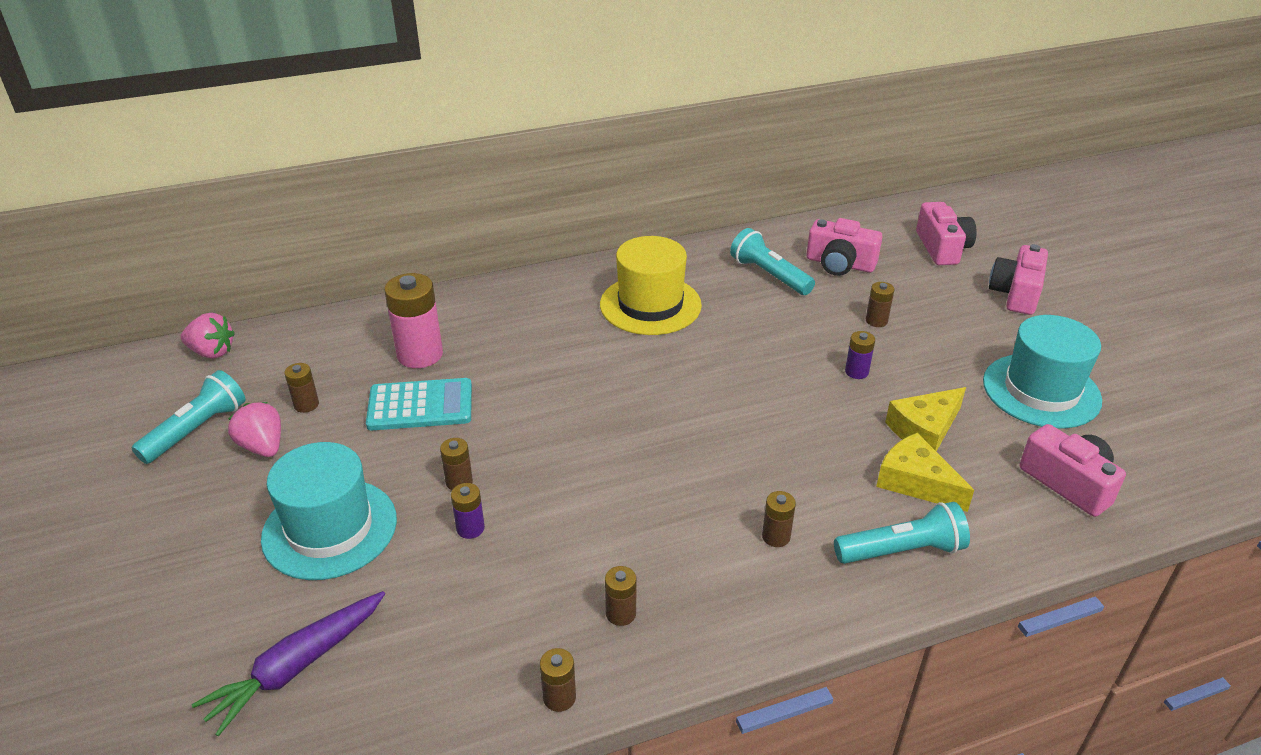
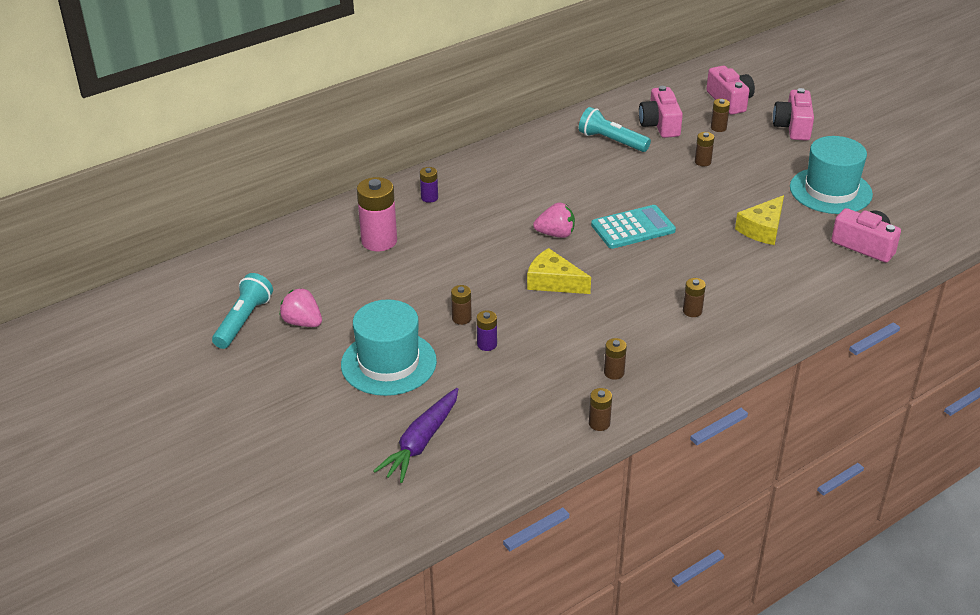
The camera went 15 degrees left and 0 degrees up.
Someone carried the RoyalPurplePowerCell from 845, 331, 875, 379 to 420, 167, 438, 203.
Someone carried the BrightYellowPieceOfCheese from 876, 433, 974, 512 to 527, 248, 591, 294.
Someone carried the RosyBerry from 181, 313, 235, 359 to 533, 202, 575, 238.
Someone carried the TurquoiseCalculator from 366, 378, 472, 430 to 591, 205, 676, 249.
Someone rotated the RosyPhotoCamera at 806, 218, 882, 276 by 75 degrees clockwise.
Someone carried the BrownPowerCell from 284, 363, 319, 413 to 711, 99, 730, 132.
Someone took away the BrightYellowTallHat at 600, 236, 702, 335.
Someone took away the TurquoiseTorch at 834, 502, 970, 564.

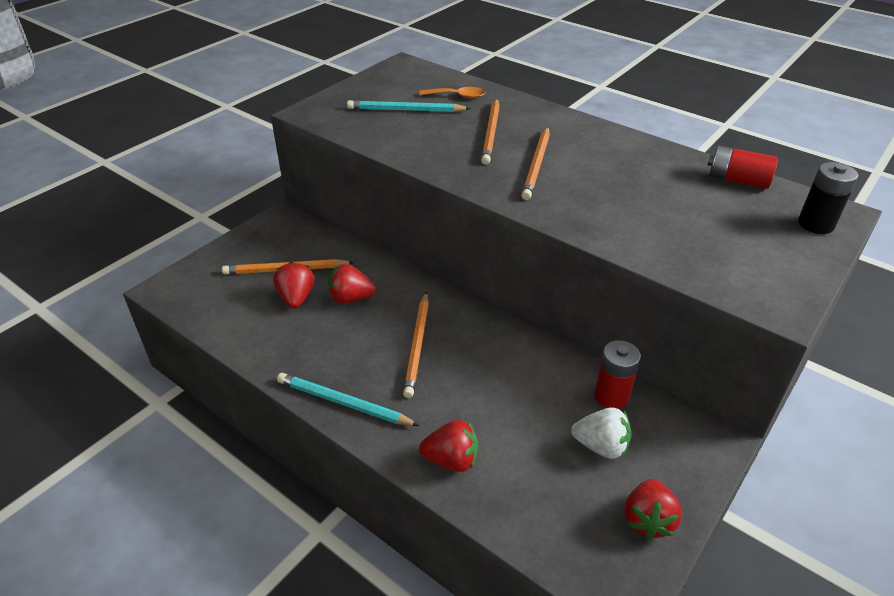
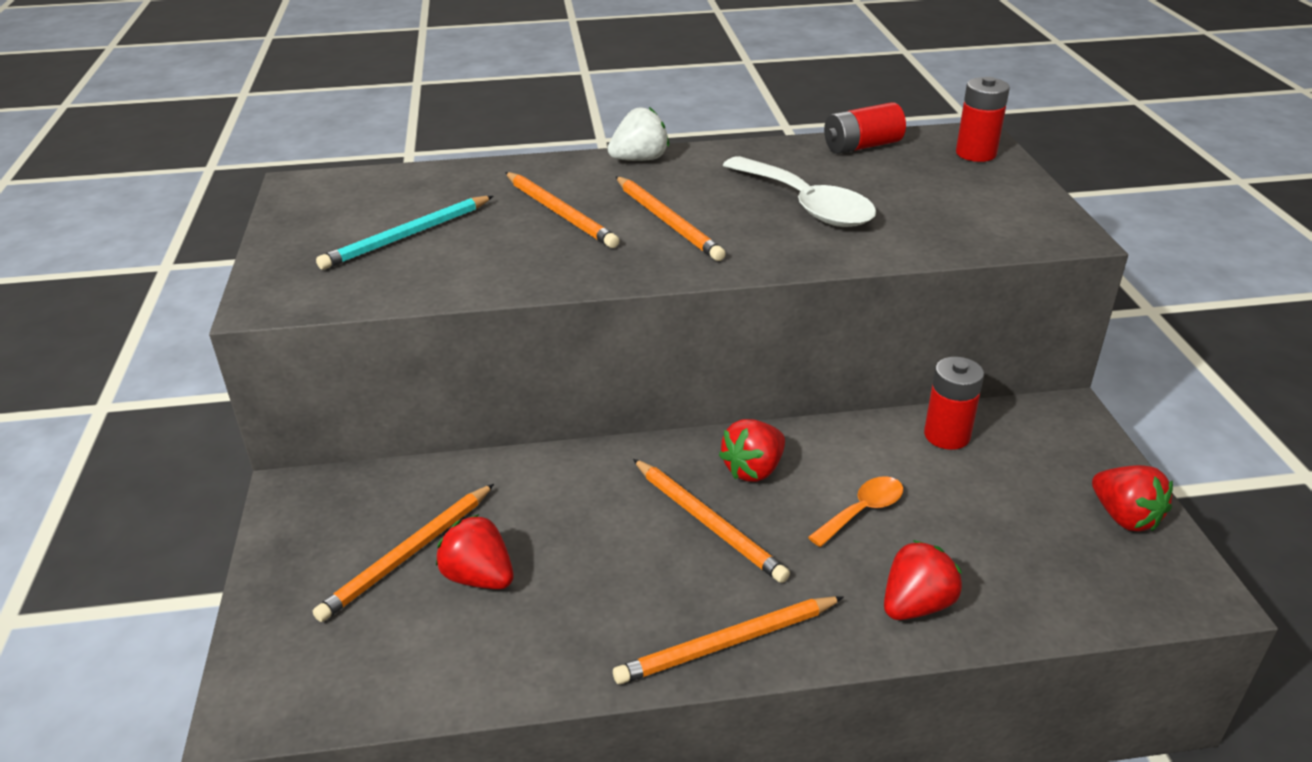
The camera went 45 degrees left and 5 degrees down.
Someone carried the PureWhiteBerry from 571, 407, 632, 459 to 608, 107, 669, 161.
Someone repainted the TurquoiseWoodenPencil at 277, 373, 419, 426, which became the OrangeWoodenPencil at 613, 596, 843, 684.
Someone carried the CrimsonBerry from 328, 264, 376, 304 to 719, 419, 785, 482.
Someone put down the PureWhiteTeaspoon at 723, 156, 876, 227.
Someone carried the OrangeTeaspoon from 419, 87, 486, 99 to 808, 476, 903, 547.
Someone repainted the JetBlackPowerCell at 798, 162, 858, 234, which became the CrimsonPowerCell at 956, 77, 1010, 162.

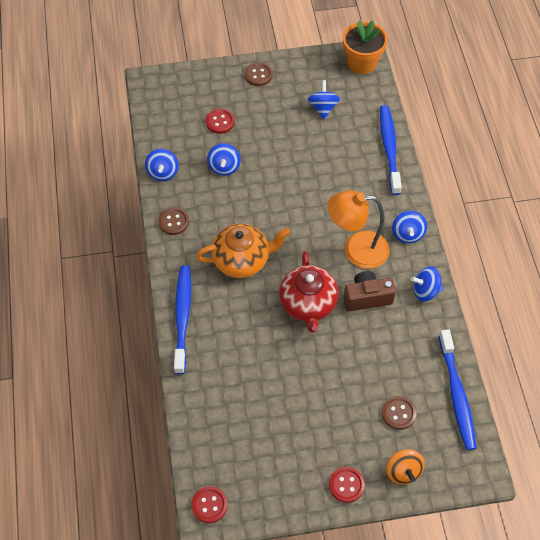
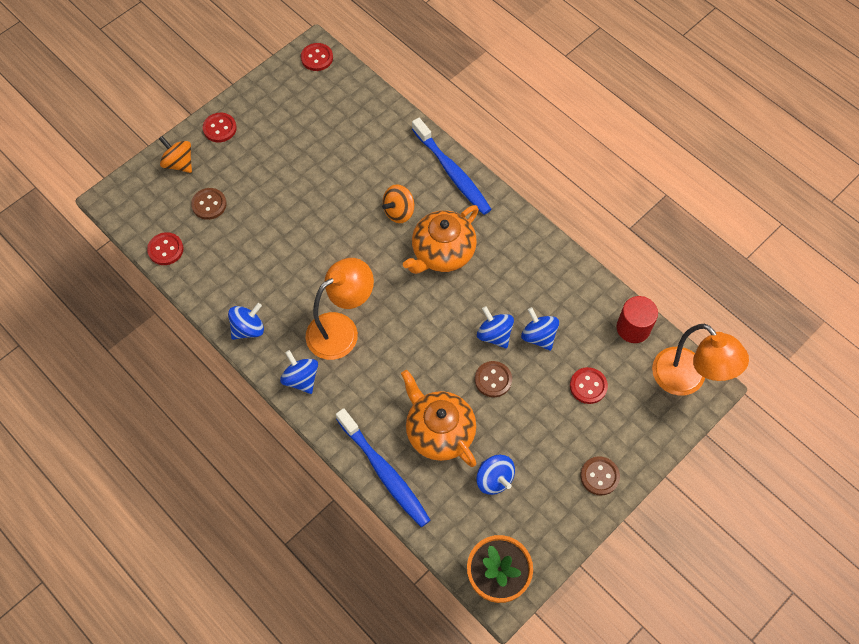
The camera went 145 degrees right and 5 degrees up.
Someone swapped the CobaltToothbrush at 439, 329, 477, 450 for the CrimsonButton at 147, 232, 184, 265.
Someone put down the OrangeSpinningTop at 382, 184, 414, 223.
Someone put down the OrangeTeapot at 401, 370, 476, 467.
Someone carried the BrownButton from 158, 207, 189, 235 to 475, 361, 512, 397.
Someone carried the CobaltSpinningTop from 145, 149, 179, 181 to 477, 306, 514, 349.
Someone put down the CrimsonSolidCylinder at 616, 296, 658, 343.
Someone put down the OrangeLamp at 652, 324, 749, 396.
Someone took away the CrimsonTeapot at 279, 251, 338, 333.
Someone took away the BrownPhotoCamera at 344, 271, 396, 311.

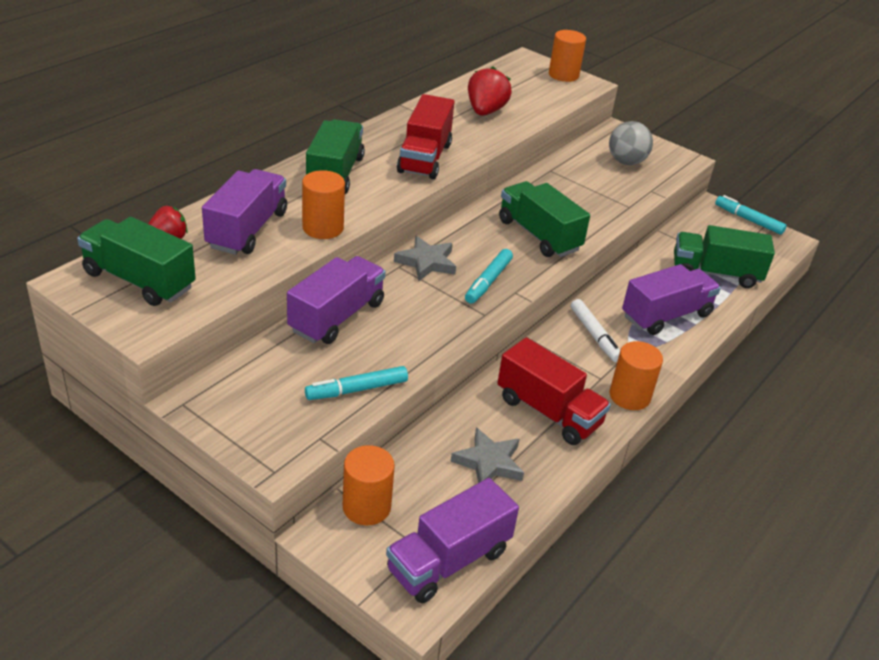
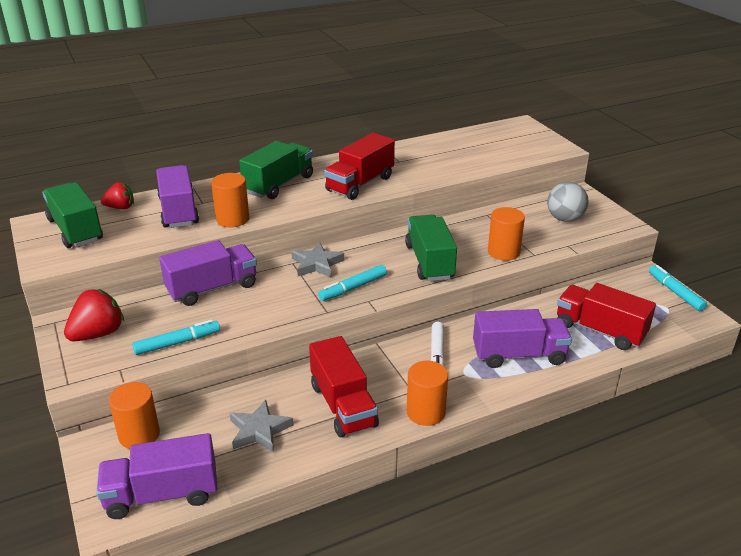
The camera went 30 degrees right and 5 degrees down.
Someone carried the CrimsonBerry from 468, 66, 512, 116 to 64, 289, 124, 341.
Someone rotated the TurquoiseMarker at 305, 366, 408, 400 by 150 degrees clockwise.
Someone rotated the RoyalPurpleTruck at 202, 169, 287, 255 by 60 degrees counterclockwise.
Someone carried the OrangeSolidCylinder from 549, 30, 586, 82 to 488, 207, 525, 261.
Someone repainted the EmeraldTruck at 674, 225, 775, 288, which became the CrimsonTruck at 557, 283, 656, 350.

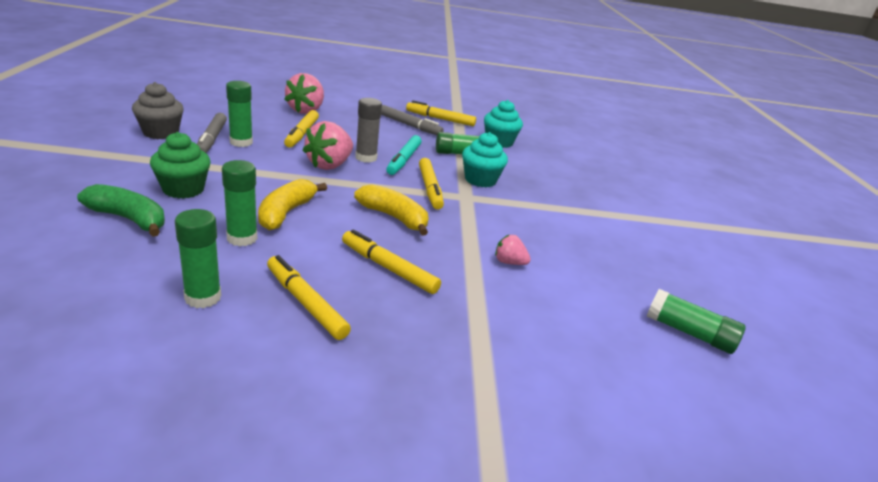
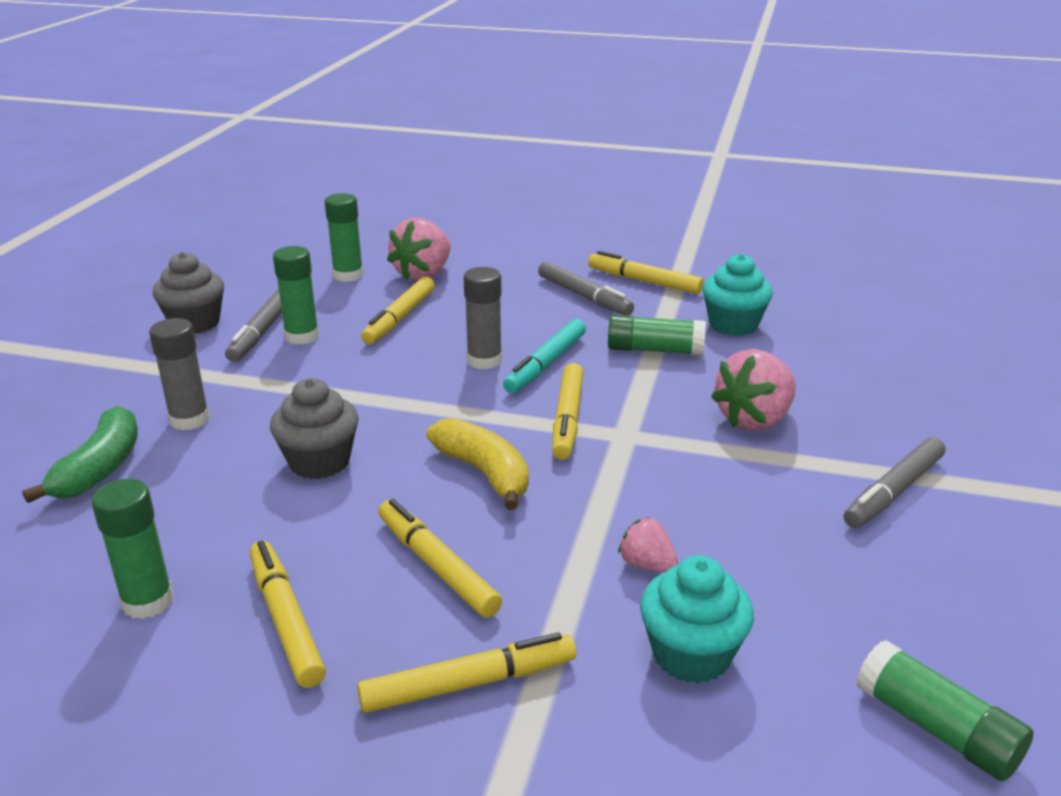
The camera went 20 degrees right and 0 degrees up.
Someone rotated the EmeraldBanana at 77, 184, 165, 237 by 60 degrees clockwise.
Someone swapped the EmeraldMuffin at 150, 132, 211, 199 for the GreyStickOfGlue at 149, 318, 210, 430.
Someone swapped the BrightYellowBanana at 258, 179, 327, 230 for the GreyMuffin at 270, 378, 359, 479.
Someone carried the EmeraldStickOfGlue from 222, 160, 257, 246 to 325, 193, 363, 282.
Someone put down the BrightYellowMarker at 357, 633, 577, 713.
Someone carried the TurquoiseMuffin from 462, 132, 508, 187 to 640, 555, 754, 684.
Someone carried the RosyBerry from 302, 121, 353, 170 to 711, 349, 796, 431.
Someone put down the GreyMarker at 844, 437, 945, 528.

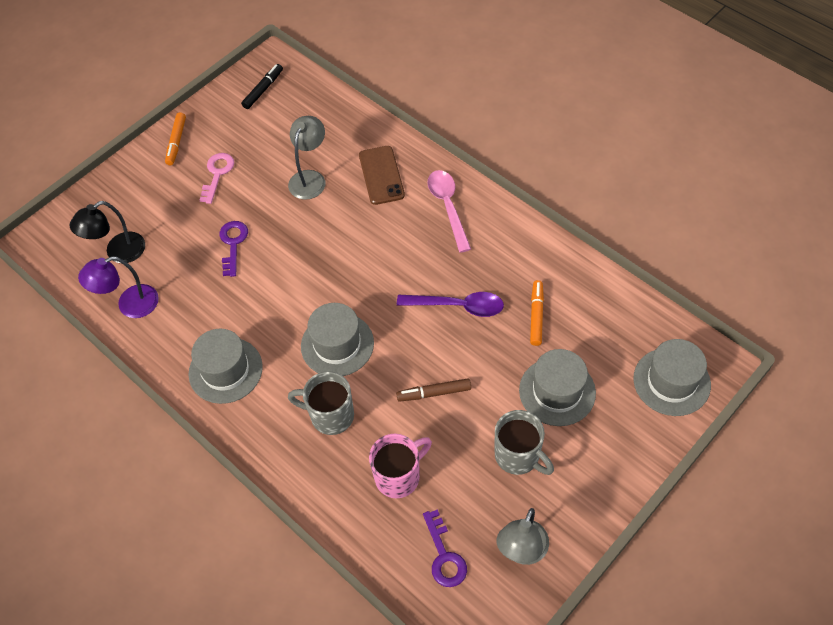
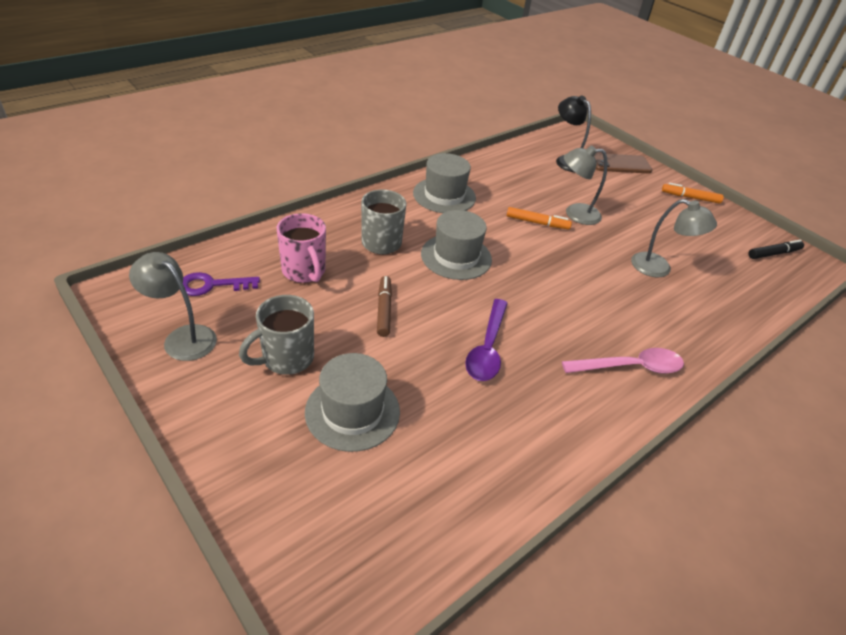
The camera went 90 degrees right and 15 degrees down.
Someone carried the OrangeMarker from 530, 280, 544, 346 to 507, 207, 572, 230.
Someone swapped the RoyalPurpleDoorKey at 220, 221, 248, 277 for the GreyLamp at 564, 146, 608, 225.
Someone carried the BrownSmartphone from 359, 146, 405, 205 to 594, 153, 652, 173.
Someone rotated the JetBlackMarker at 241, 64, 283, 109 by 60 degrees counterclockwise.
Someone took away the RoyalPurpleLamp at 78, 257, 159, 318.
Someone took away the RosyDoorKey at 200, 153, 234, 204.
Someone took away the GreyTallHat at 633, 339, 711, 416.

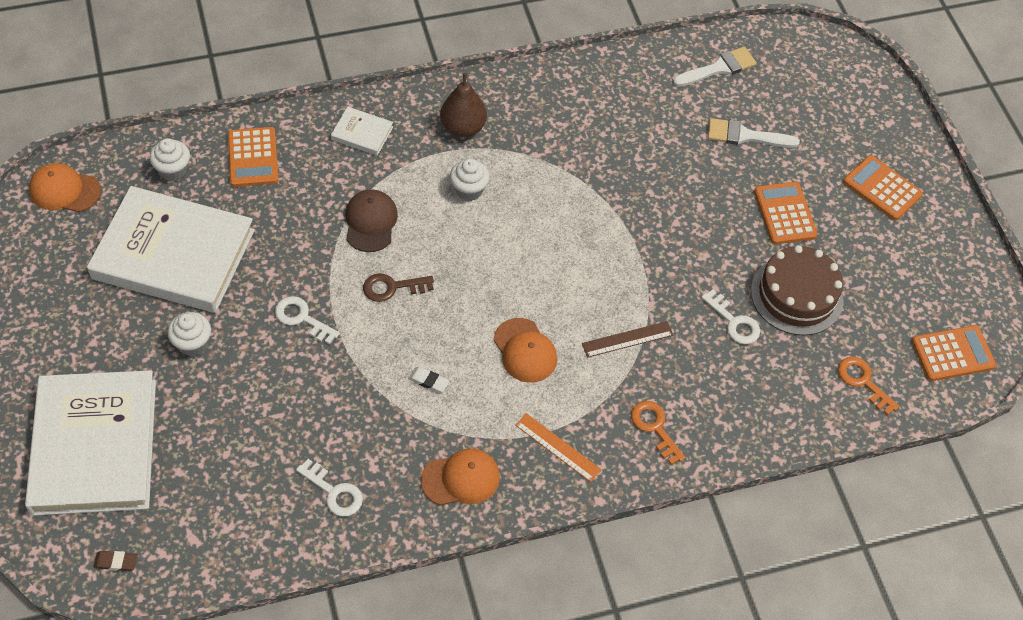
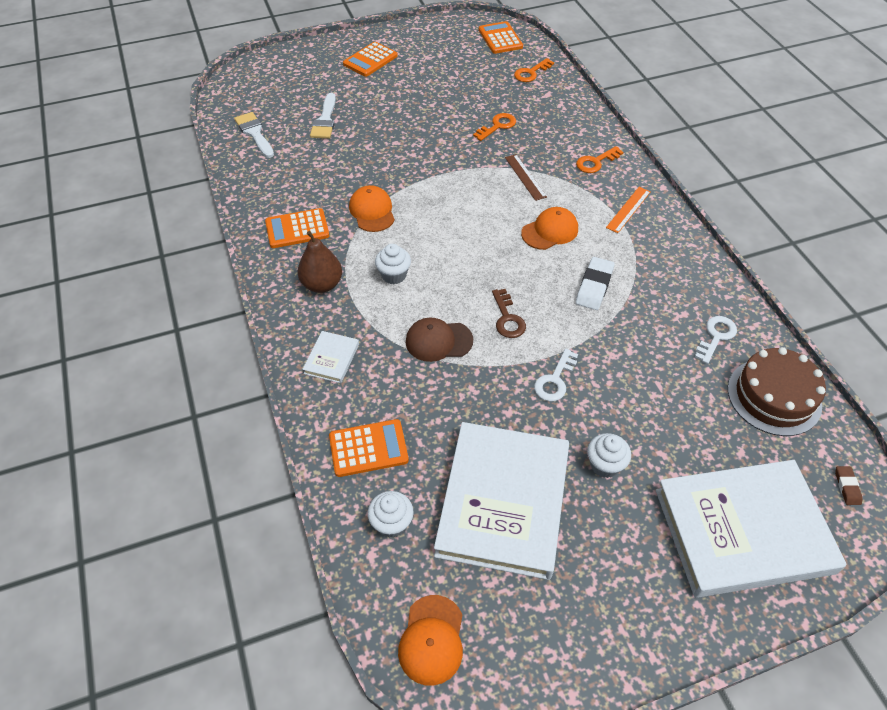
The camera went 90 degrees left and 5 degrees down.
Someone carried the OrangeCalculator from 754, 182, 818, 244 to 265, 208, 330, 248.
Someone carried the OrangePeakedCap from 421, 448, 500, 505 to 349, 185, 395, 232.
Someone repainted the PureWhiteDoorKey at 701, 289, 760, 344, which became the OrangeDoorKey at 473, 113, 516, 141.
Someone scaled the PureWhiteGumEraser at 409, 367, 449, 393 by 1.82.
Someone carried the BrownGateau from 751, 245, 844, 335 to 728, 347, 826, 436.

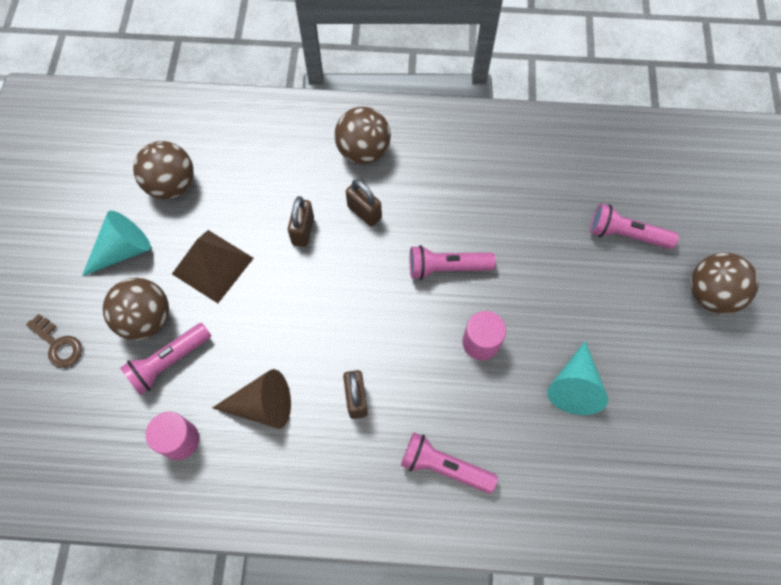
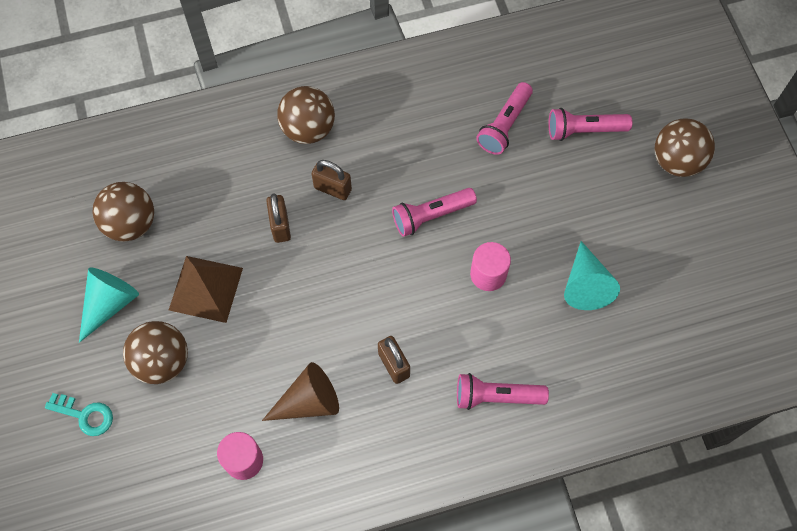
The camera went 20 degrees left and 0 degrees up.
Someone repainted the BrownDoorKey at 26, 314, 82, 368, which became the TurquoiseDoorKey at 45, 393, 113, 436.
Someone carried the RosyTorch from 120, 323, 211, 395 to 476, 82, 533, 155.

